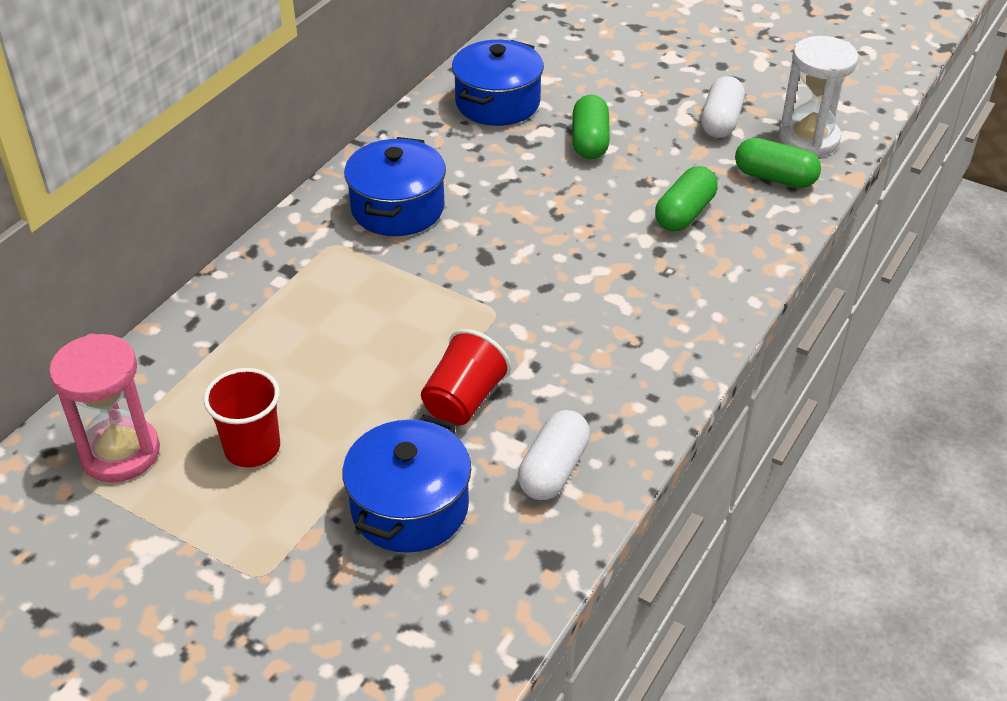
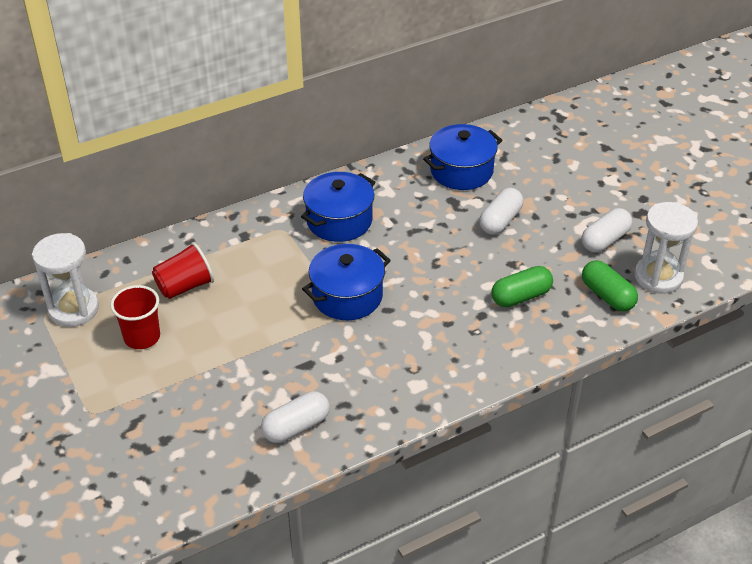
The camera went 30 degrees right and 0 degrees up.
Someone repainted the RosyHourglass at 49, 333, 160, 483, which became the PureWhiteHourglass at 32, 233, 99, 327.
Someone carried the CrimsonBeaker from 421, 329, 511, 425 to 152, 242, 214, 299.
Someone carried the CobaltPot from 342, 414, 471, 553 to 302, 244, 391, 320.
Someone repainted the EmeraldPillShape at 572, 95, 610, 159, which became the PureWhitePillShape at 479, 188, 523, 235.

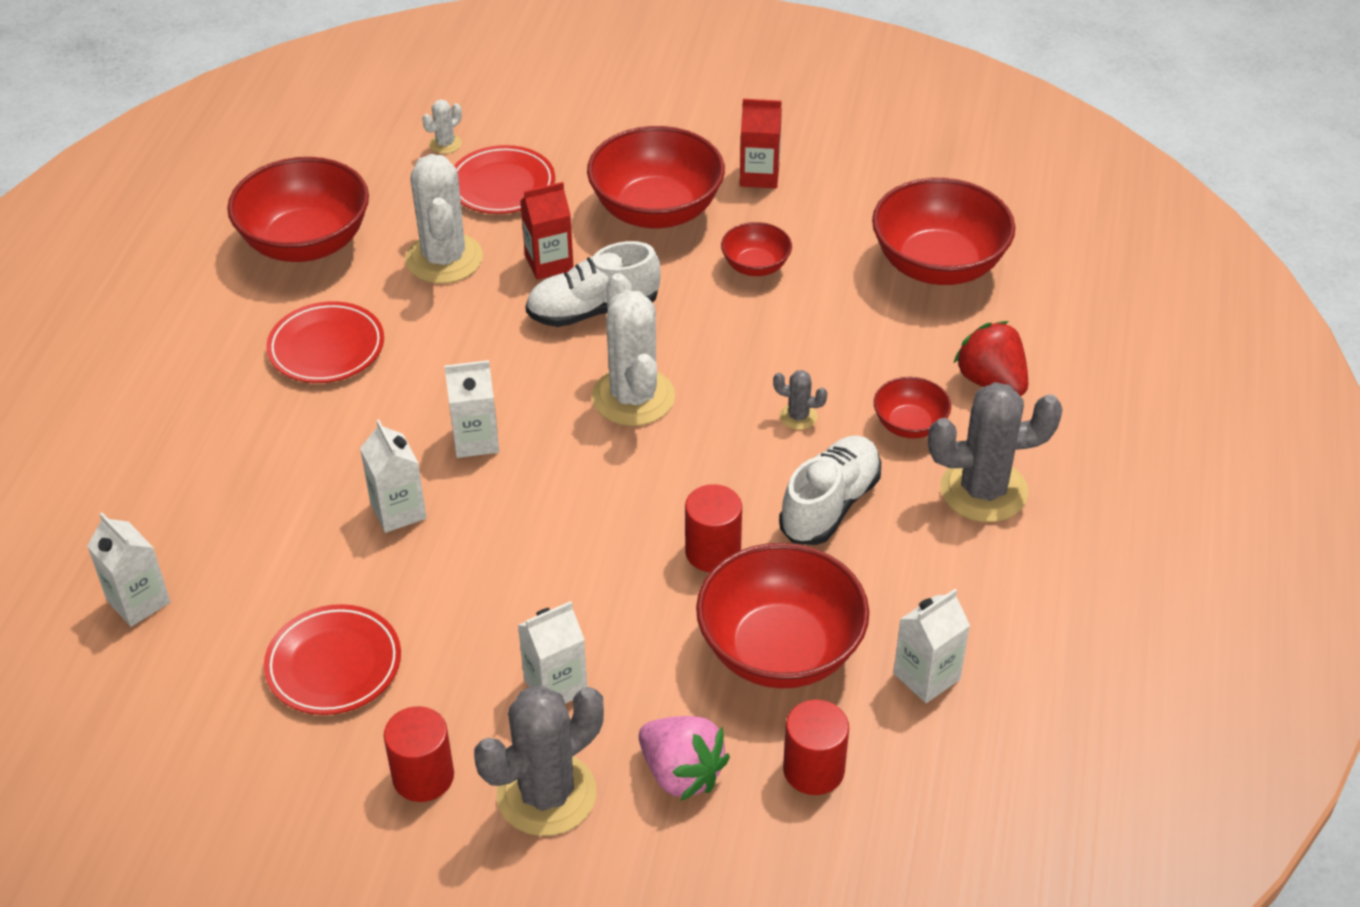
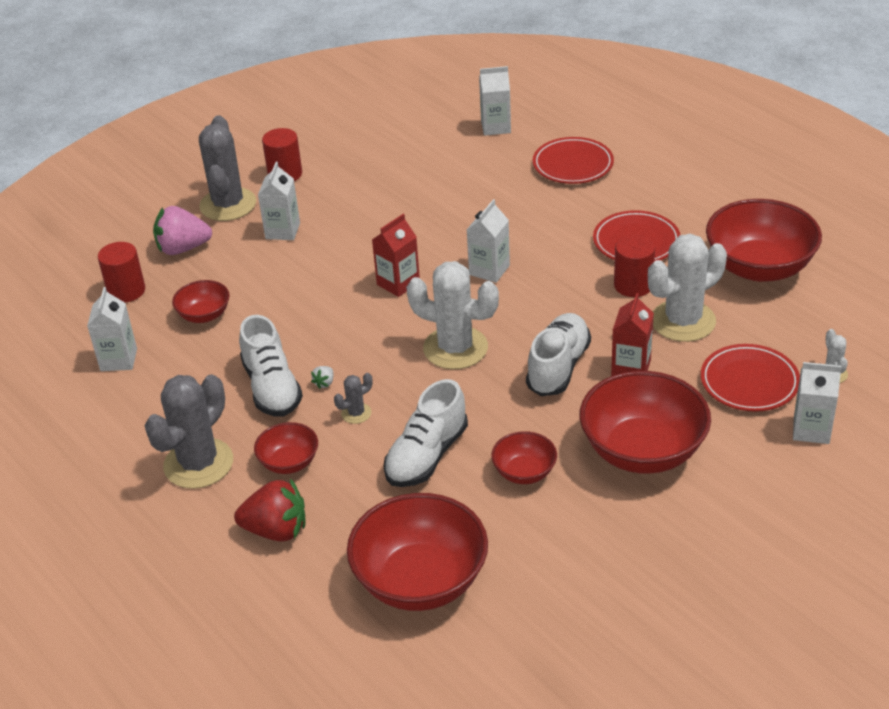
The camera went 130 degrees right and 5 degrees down.
Someone scaled the CrimsonServingBowl at 696, 543, 869, 689 by 0.50.
Someone put down the PureWhiteBerry at 311, 366, 333, 389.
Someone carried the CrimsonMilkCarton from 740, 99, 782, 188 to 372, 214, 420, 297.
Someone put down the PureWhiteLaceUpShoe at 384, 379, 468, 487.
Someone carried the CrimsonDinnerPlate from 264, 604, 401, 715 to 533, 137, 614, 184.
Someone carried the CrimsonSolidCylinder from 685, 484, 742, 572 to 614, 235, 655, 297.
Someone rotated the PureWhitePricklyPlant at 405, 154, 483, 284 by 60 degrees counterclockwise.
Someone carried the PureWhiteMilkCarton from 360, 420, 427, 533 to 793, 362, 842, 444.

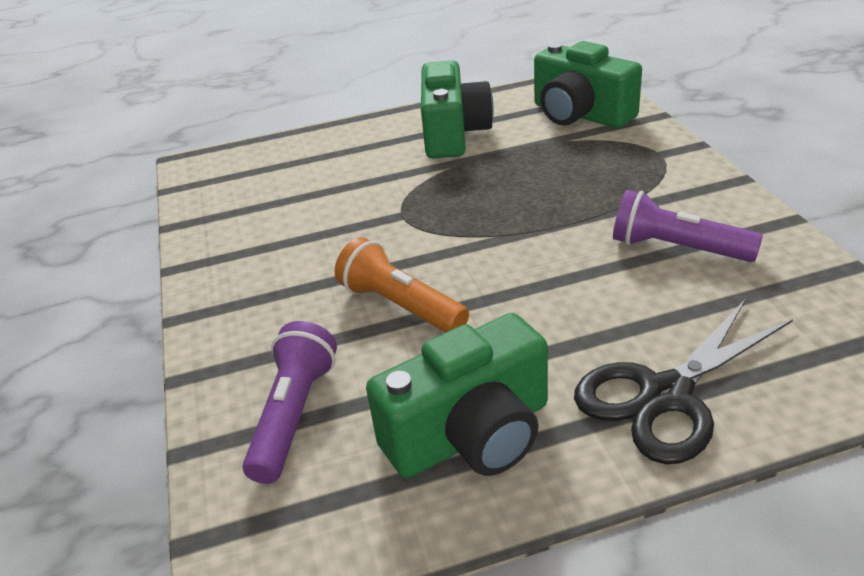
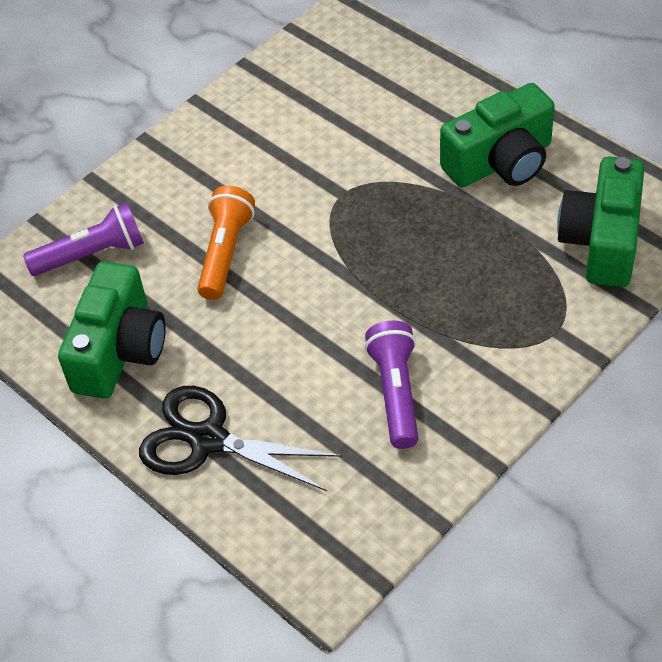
The camera went 60 degrees right and 15 degrees up.
Someone rotated the EmeraldPhotoCamera at 366, 313, 548, 478 by 105 degrees counterclockwise.

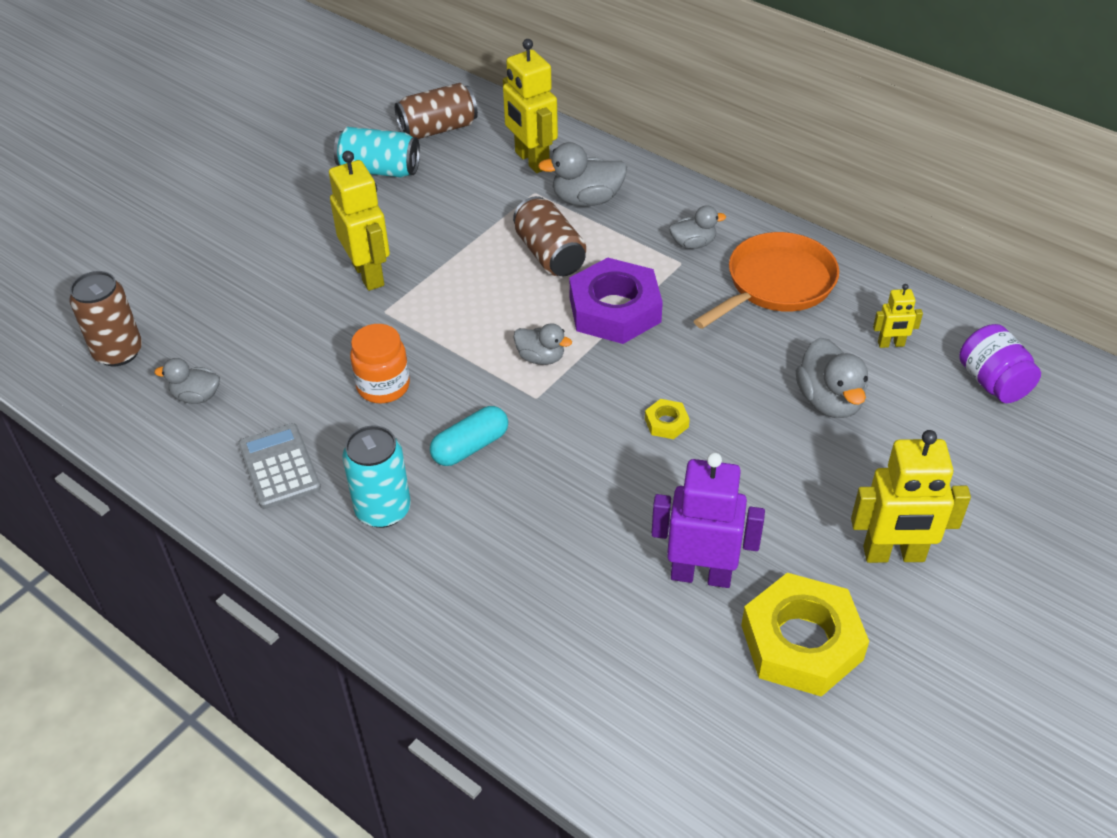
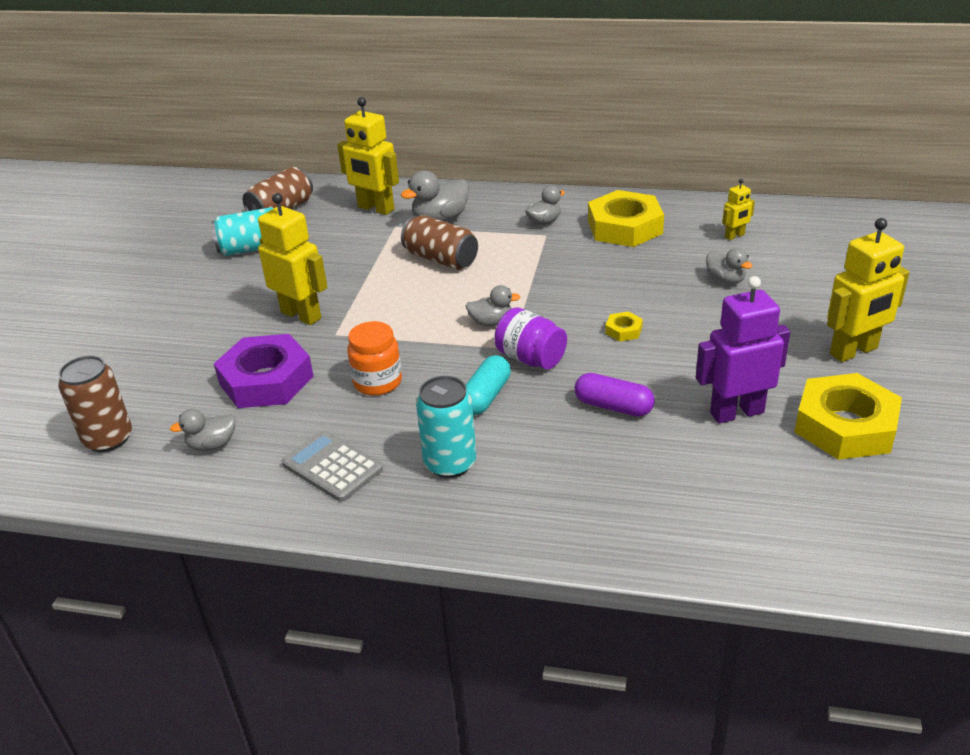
The camera went 25 degrees left and 10 degrees down.
Someone carried the RoyalPurpleNut from 569, 258, 663, 344 to 214, 334, 314, 408.
Someone carried the RoyalPurpleJar from 959, 324, 1041, 403 to 494, 308, 567, 369.
Someone put down the RoyalPurplePillShape at 575, 373, 655, 417.
Someone swapped the OrangeSkillet at 694, 232, 839, 329 for the BrightYellowNut at 588, 190, 664, 247.
Someone scaled the GreyRubberDuck at 796, 338, 868, 418 by 0.63.

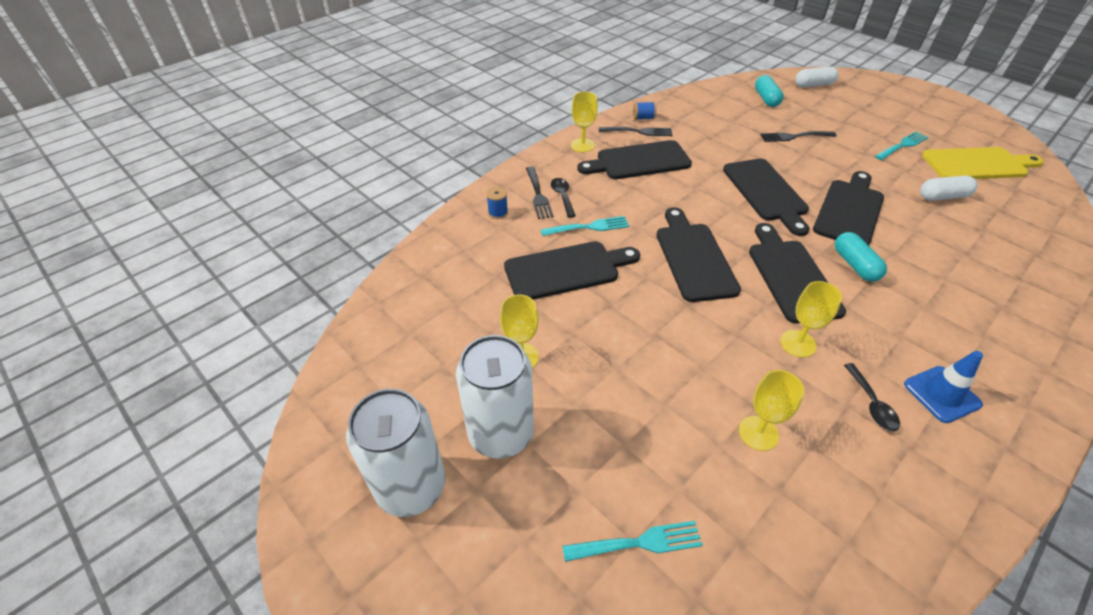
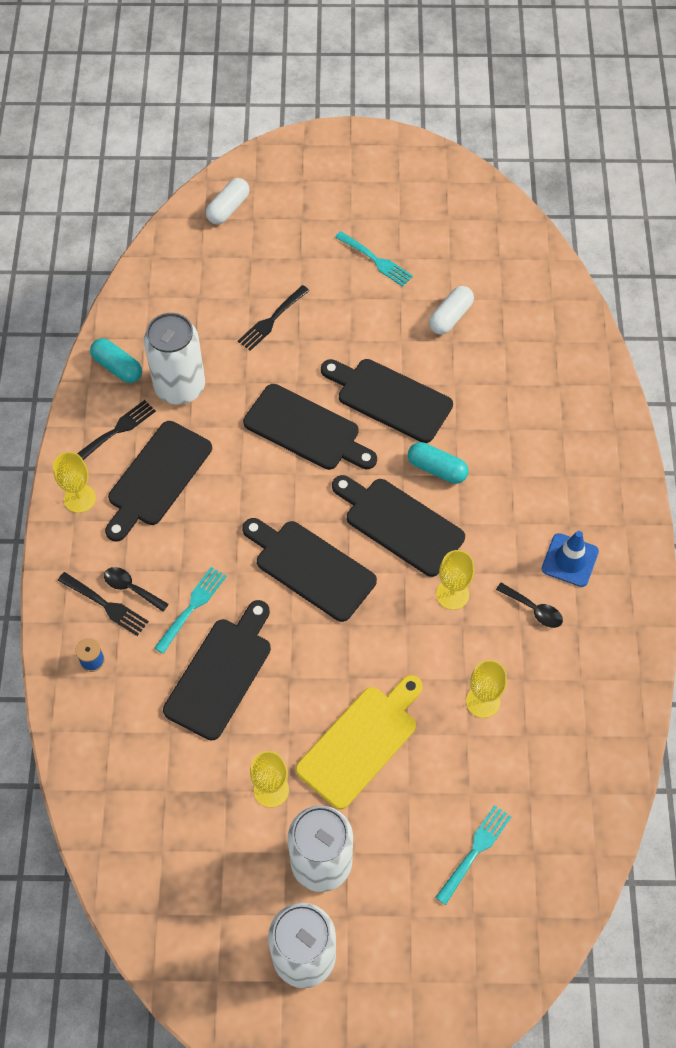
The camera went 45 degrees left and 15 degrees up.
Someone carried the TurquoisePillShape from 755, 75, 784, 107 to 90, 338, 142, 383.
Someone put down the PureWhiteCan at 144, 313, 205, 404.
Someone carried the BrightYellowCuttingBoard from 922, 147, 1044, 179 to 296, 675, 423, 810.
Someone rotated the JetBlackCuttingBoard at 813, 171, 884, 246 by 45 degrees counterclockwise.
Someone rotated the TurquoiseFork at 875, 131, 929, 160 by 120 degrees clockwise.
Someone took away the CobaltBobbin at 633, 102, 657, 120.

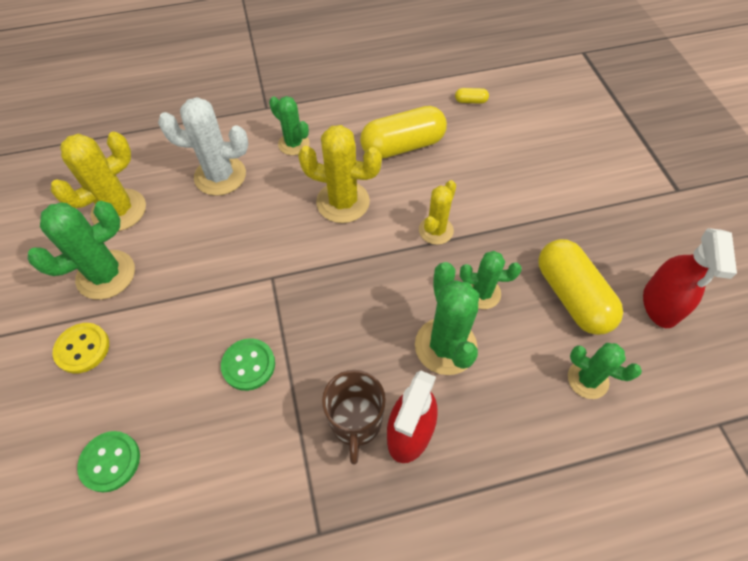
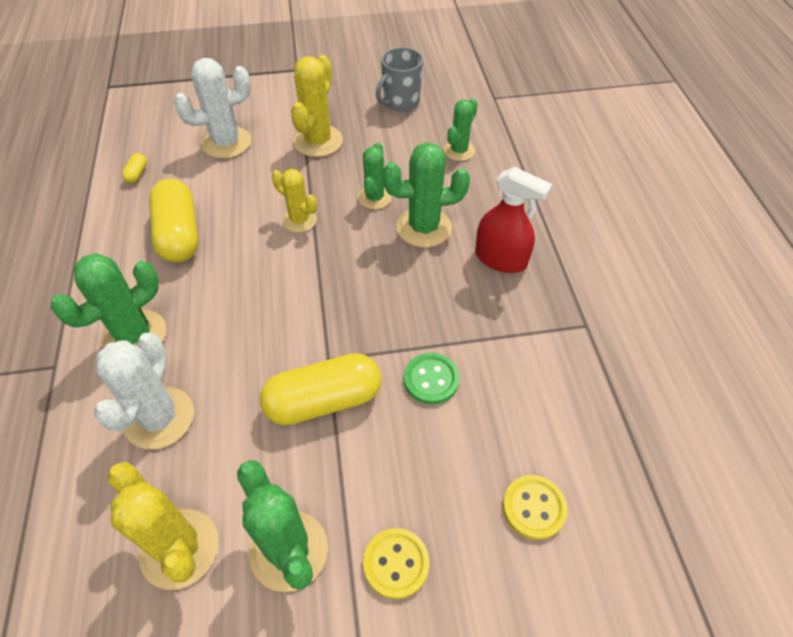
The camera went 85 degrees left and 5 degrees down.
Someone scaled the EmeraldPricklyPlant at 269, 96, 310, 155 by 1.58.
Someone put down the PureWhitePricklyPlant at 174, 58, 251, 159.
Someone carried the BrightYellowPillShape from 538, 239, 623, 335 to 260, 353, 382, 425.
Someone carried the BrightYellowPricklyPlant from 298, 125, 382, 223 to 291, 55, 343, 157.
Someone swapped the CrimsonSprayBottle at 643, 228, 737, 328 for the GreyTeaMug at 376, 47, 423, 111.
Someone repainted the EmeraldButton at 77, 431, 140, 493, which became the BrightYellowButton at 503, 475, 567, 540.
Someone took away the BrownTeaMug at 322, 370, 386, 464.

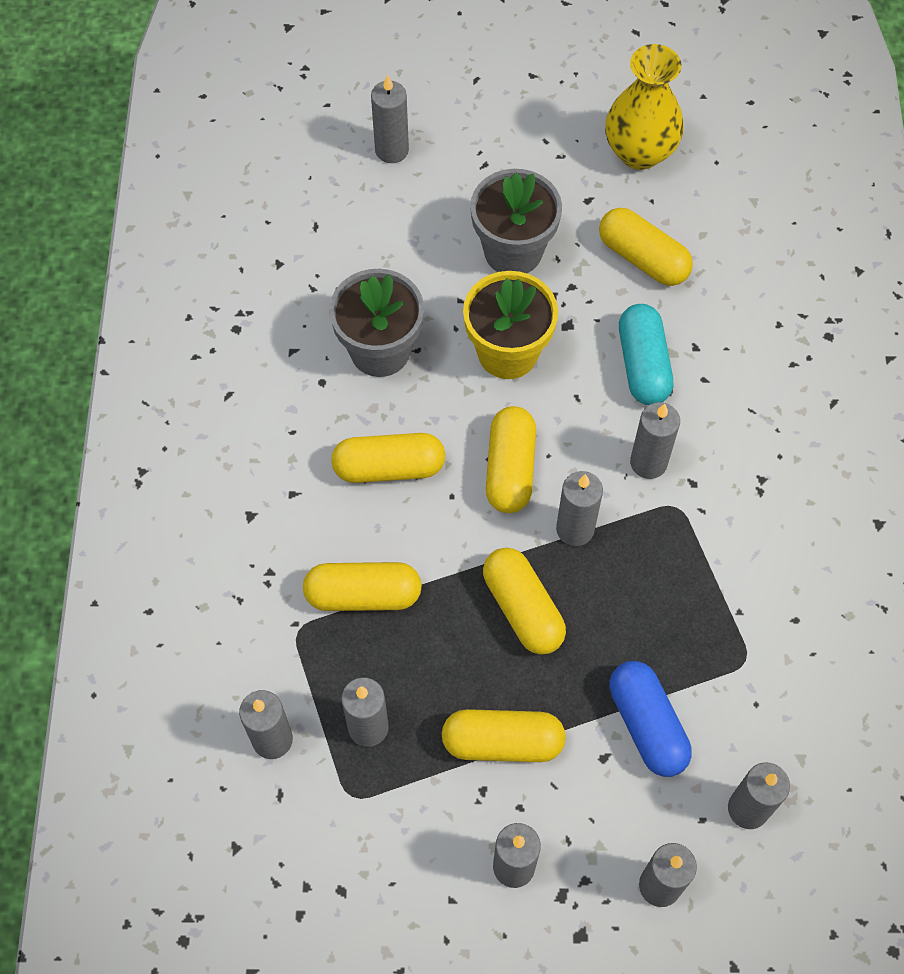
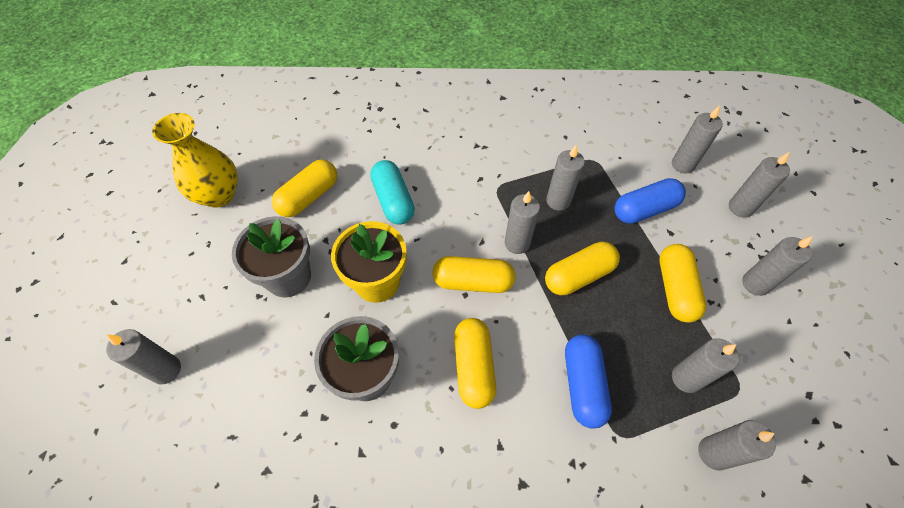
The camera went 90 degrees left and 5 degrees down.
Someone rotated the TurquoisePillShape at 619, 304, 673, 405 by 75 degrees clockwise.
Someone carried the GreyCandle from 630, 402, 680, 479 to 546, 145, 585, 211.
Someone repainted the BrightYellowPillShape at 303, 562, 422, 611, which became the CobaltPillShape at 565, 334, 612, 428.

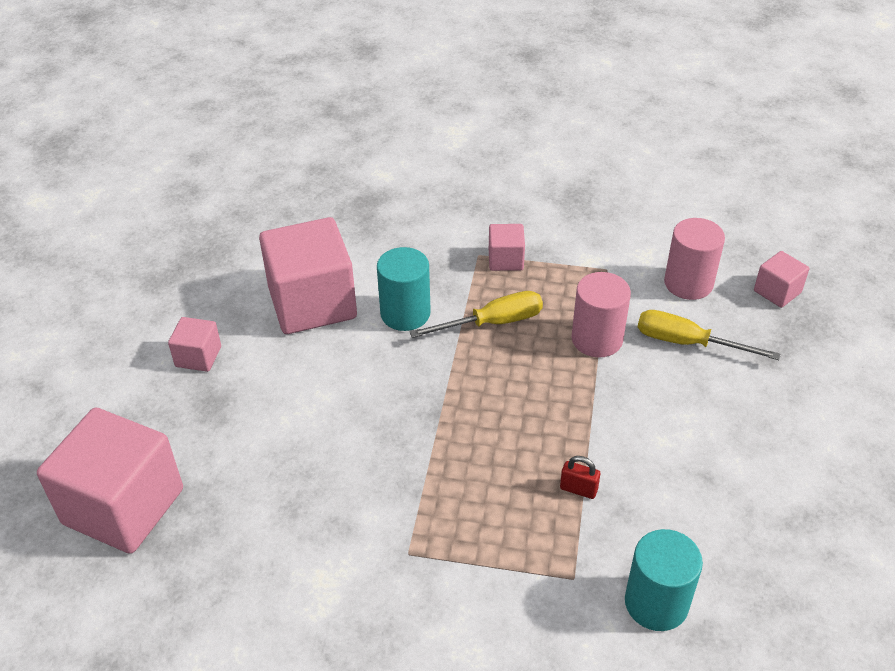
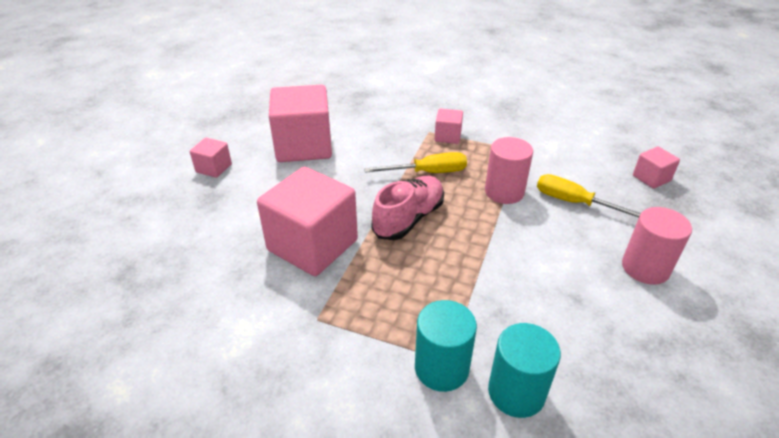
The camera went 10 degrees right and 5 degrees down.
Someone carried the RosySolidCube from 37, 407, 183, 554 to 257, 167, 358, 276.
Someone put down the RosyLaceUpShoe at 372, 176, 444, 240.
Someone carried the TurquoiseSolidCylinder from 377, 247, 431, 331 to 415, 300, 477, 392.
Someone carried the RosySolidCylinder from 664, 218, 725, 300 to 622, 207, 692, 285.
Someone took away the CrimsonSmallLock at 560, 456, 600, 499.

